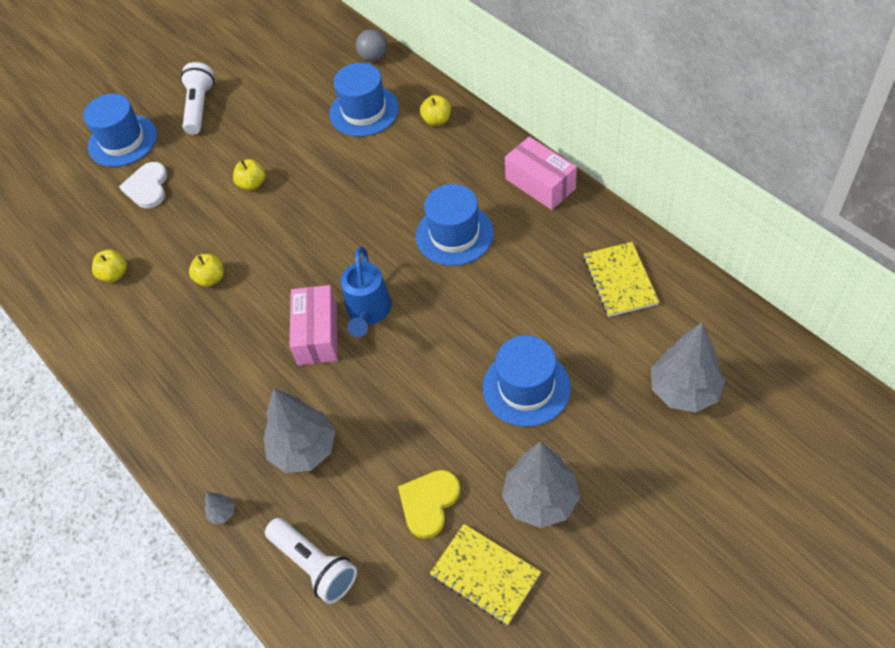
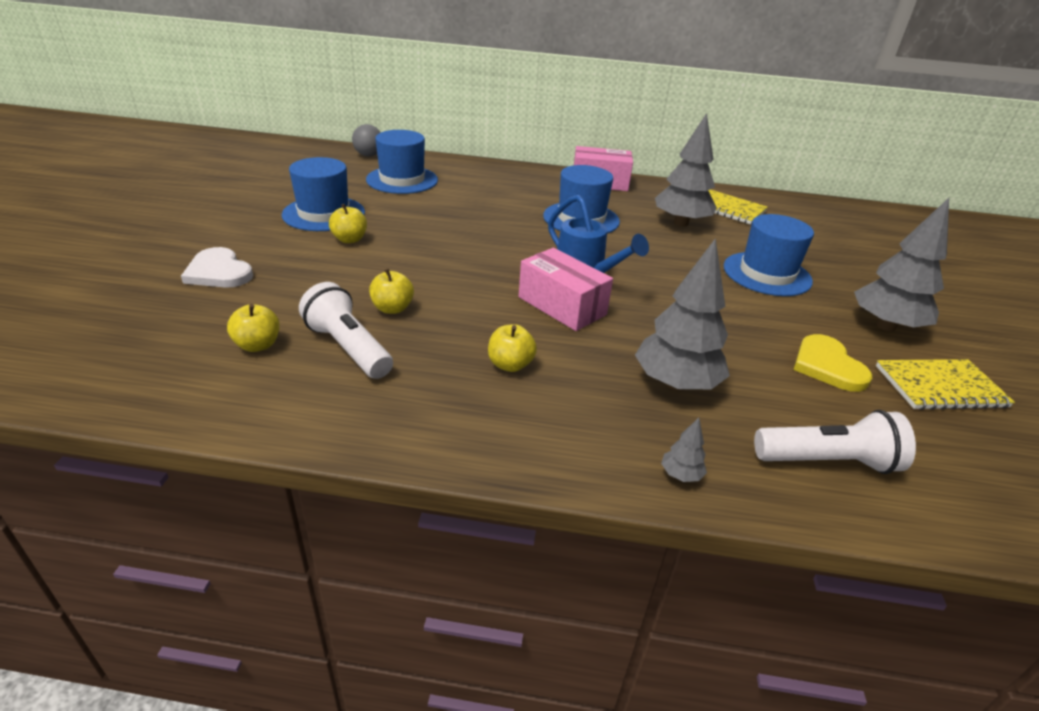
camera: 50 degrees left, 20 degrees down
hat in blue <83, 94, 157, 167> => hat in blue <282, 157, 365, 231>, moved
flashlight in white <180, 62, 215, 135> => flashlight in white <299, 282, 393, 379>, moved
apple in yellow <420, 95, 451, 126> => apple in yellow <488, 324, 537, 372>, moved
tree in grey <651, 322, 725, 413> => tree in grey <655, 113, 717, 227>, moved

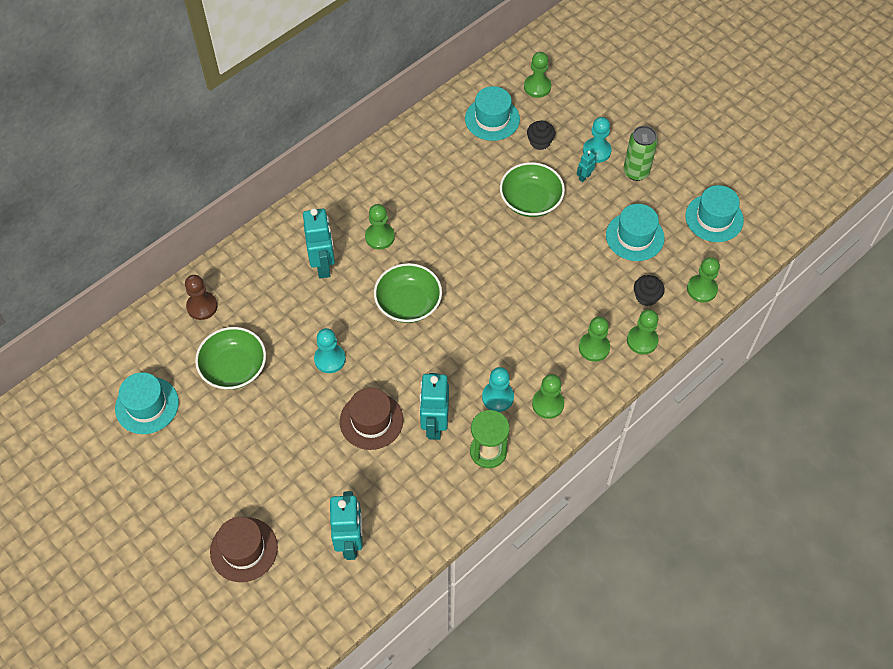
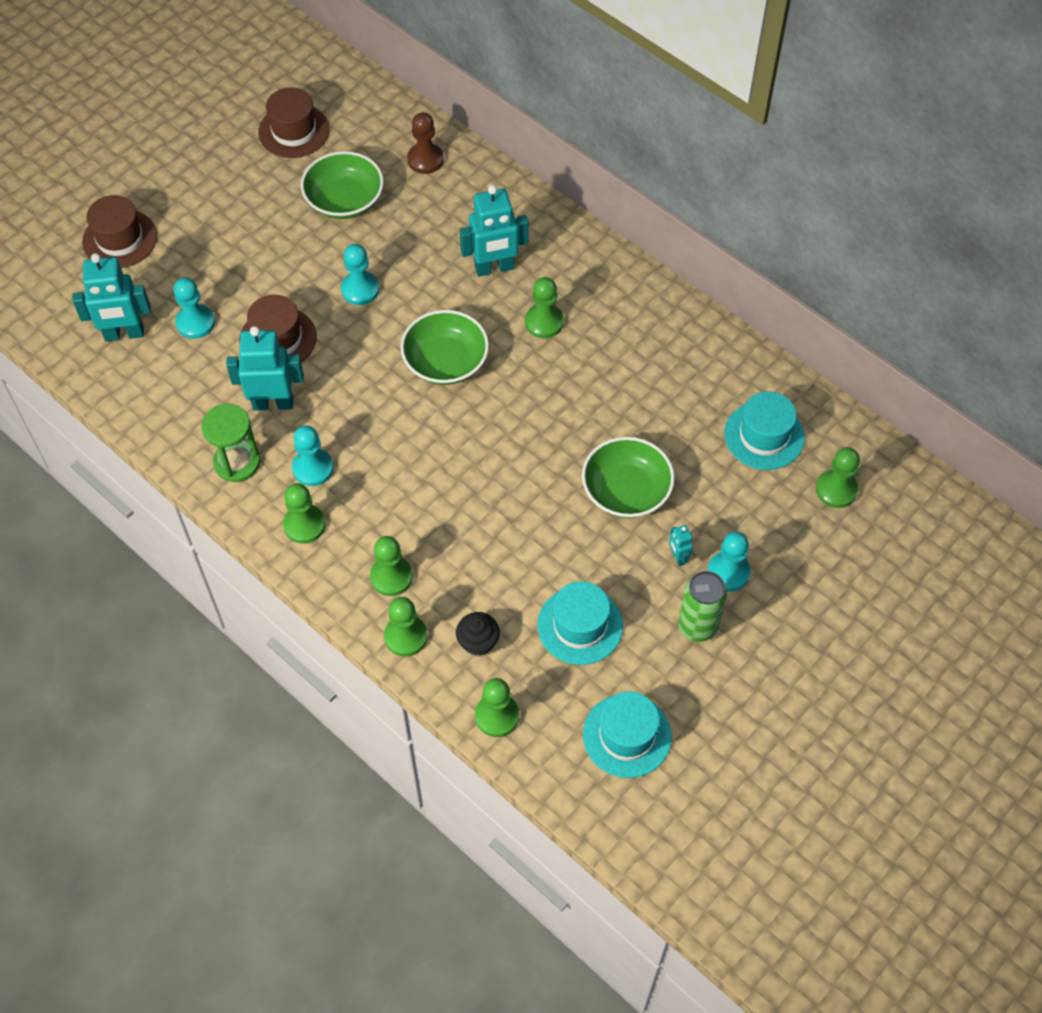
camera: 85 degrees right, 0 degrees up
hat in turquoise <115, 372, 179, 434> => hat in brown <258, 88, 330, 158>
cupcake in black <527, 121, 555, 150> => nothing
robot in turquoise <577, 150, 596, 182> => robot in turquoise <669, 525, 693, 566>, 150 degrees counterclockwise
nothing => pawn in turquoise <173, 278, 215, 339>

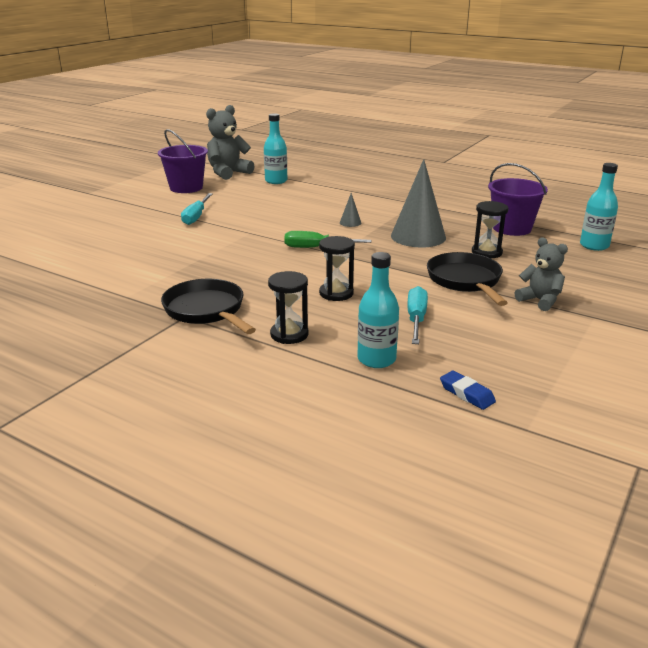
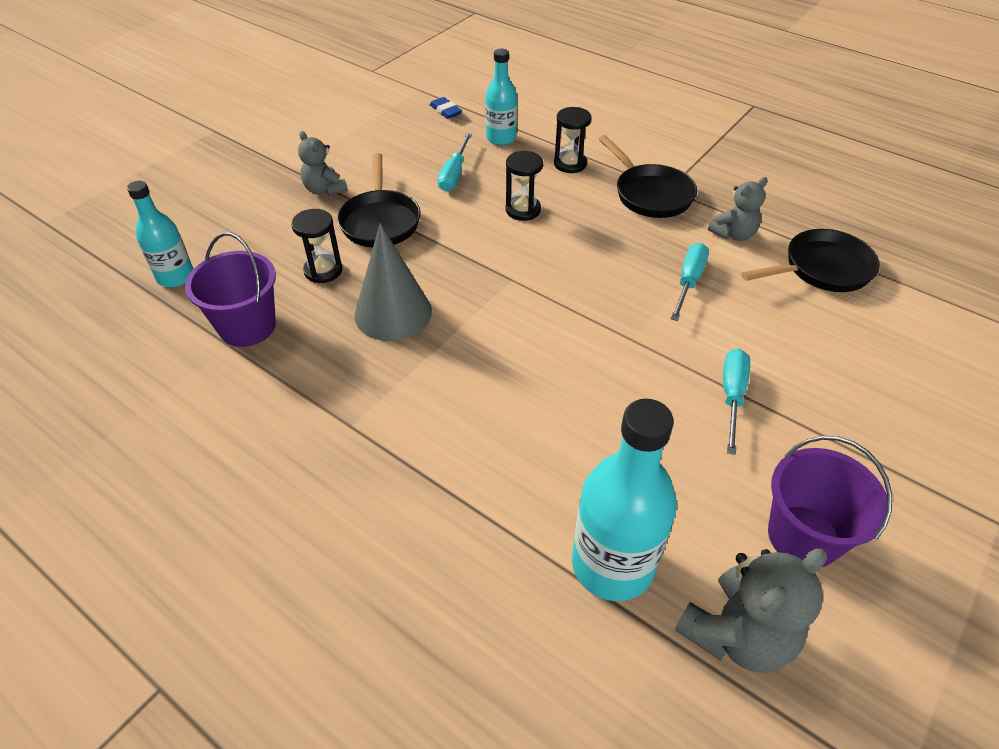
camera: 175 degrees left, 20 degrees up
bottle in turquoise <264, 113, 287, 184> => bottle in turquoise <572, 399, 677, 601>, x1.62
screwdriver in green <284, 231, 371, 248> => nothing
cone in grey <340, 193, 361, 227> => nothing
nothing => screwdriver in turquoise <671, 243, 709, 321>
nothing => teddy bear in grey <708, 177, 768, 241>
nothing => pan in black <741, 229, 880, 292>

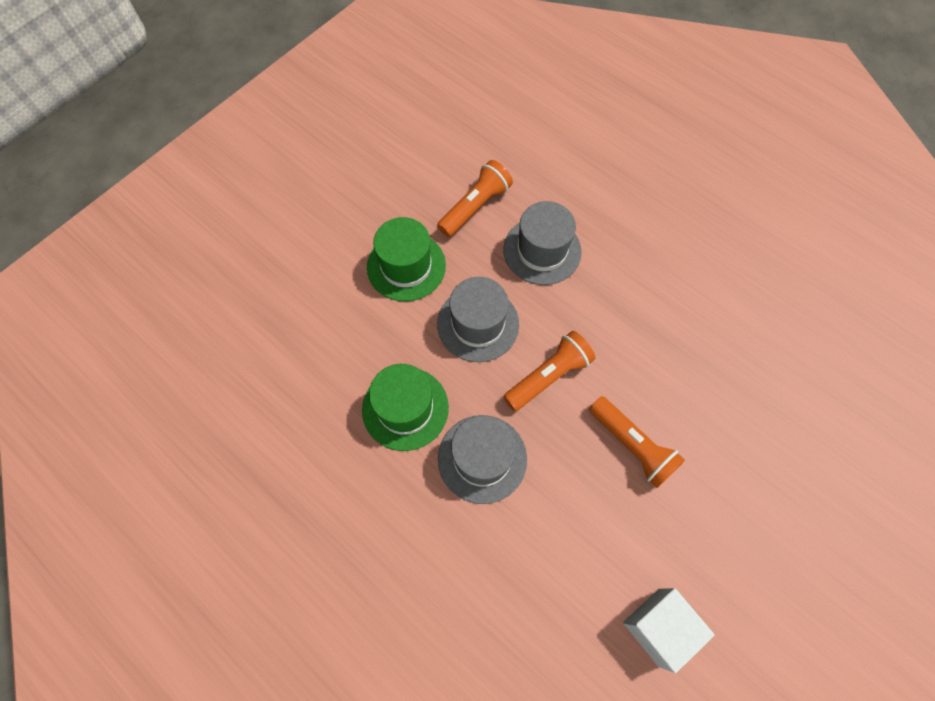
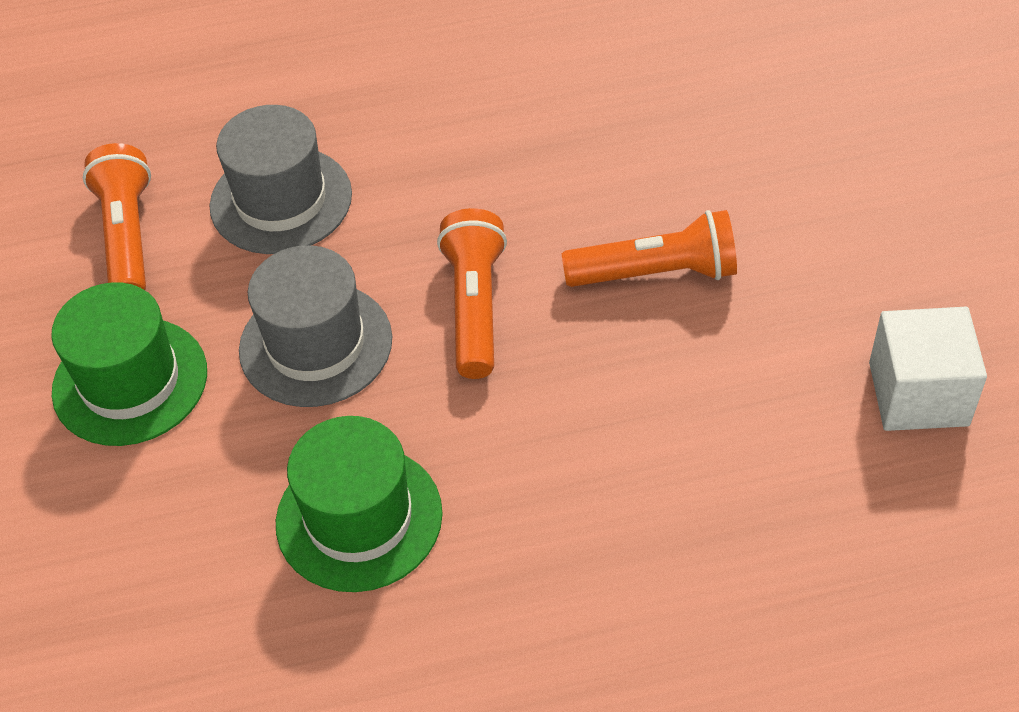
camera: 50 degrees left, 15 degrees down
hat in grey <438, 415, 527, 504> => nothing

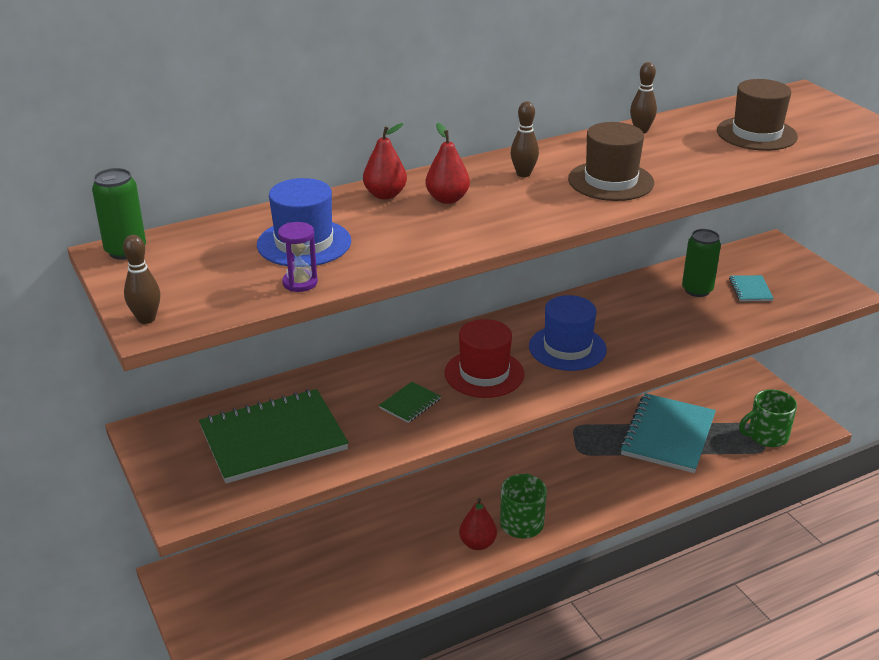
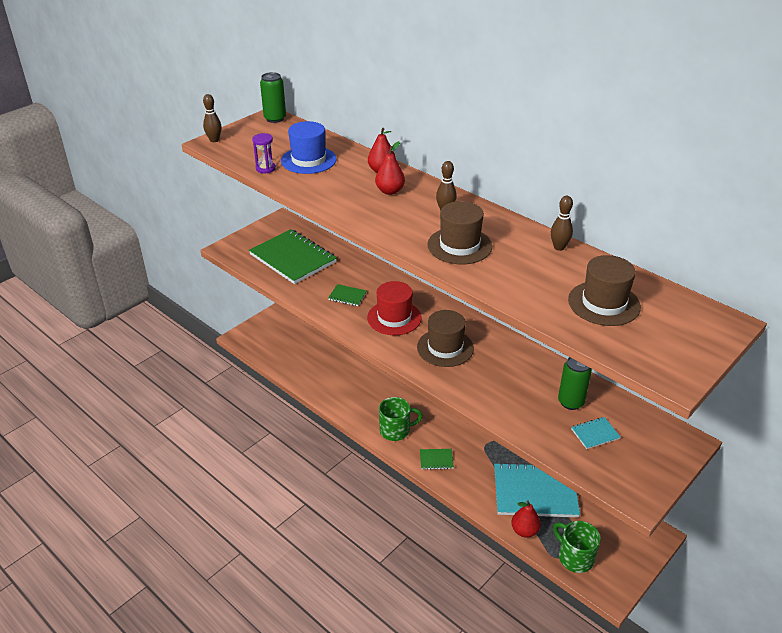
camera: 70 degrees right, 5 degrees up
pear in red <459, 498, 497, 550> => pear in red <511, 500, 541, 538>, moved
hat in blue <529, 295, 607, 371> => hat in brown <417, 310, 474, 367>
nothing => notebook in green <420, 449, 454, 470>

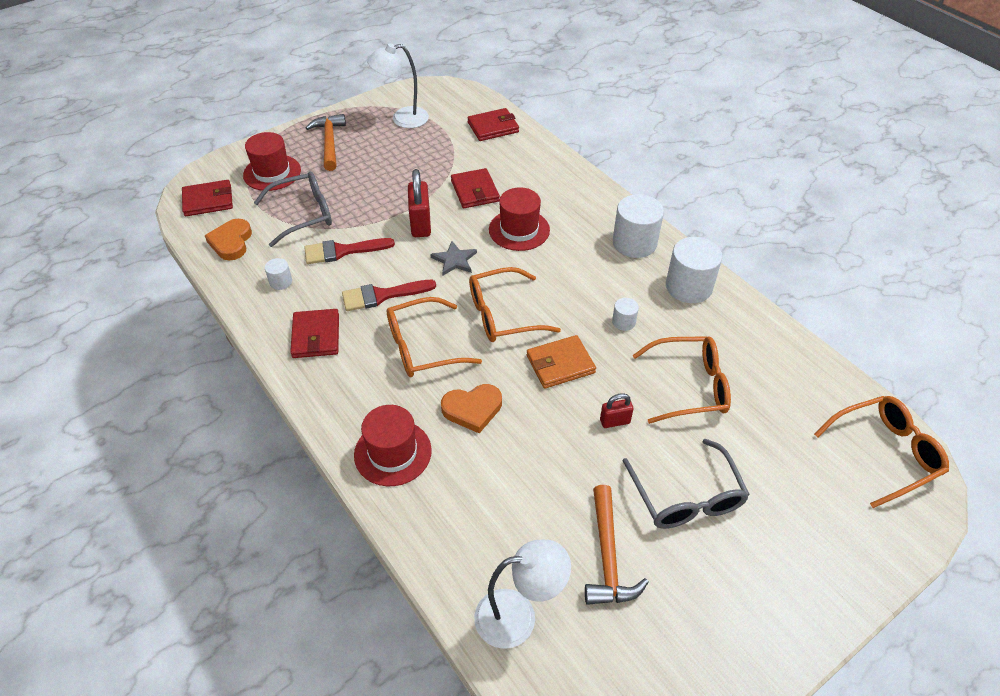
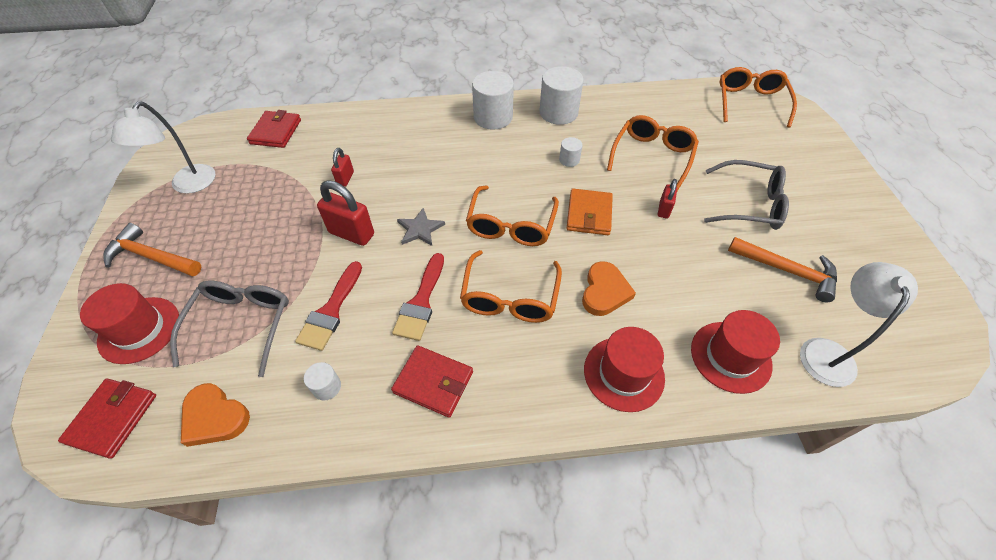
camera: 60 degrees left, 5 degrees up
wallet in red <451, 168, 500, 208> => padlock in red <331, 148, 354, 187>
hat in red <489, 187, 550, 251> => hat in red <691, 310, 780, 394>, moved

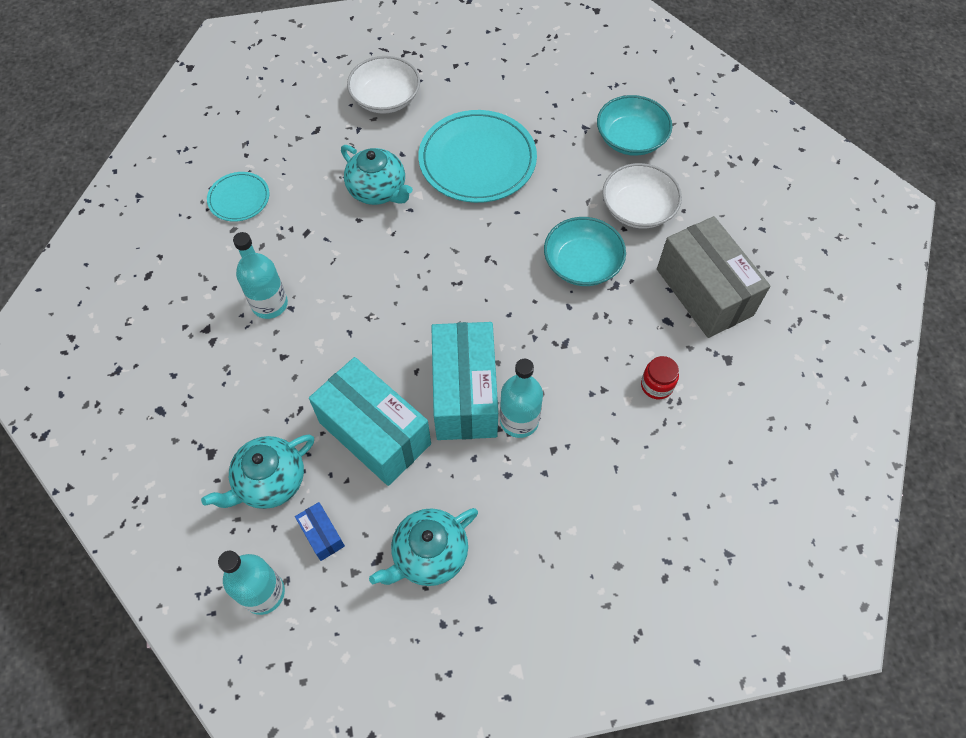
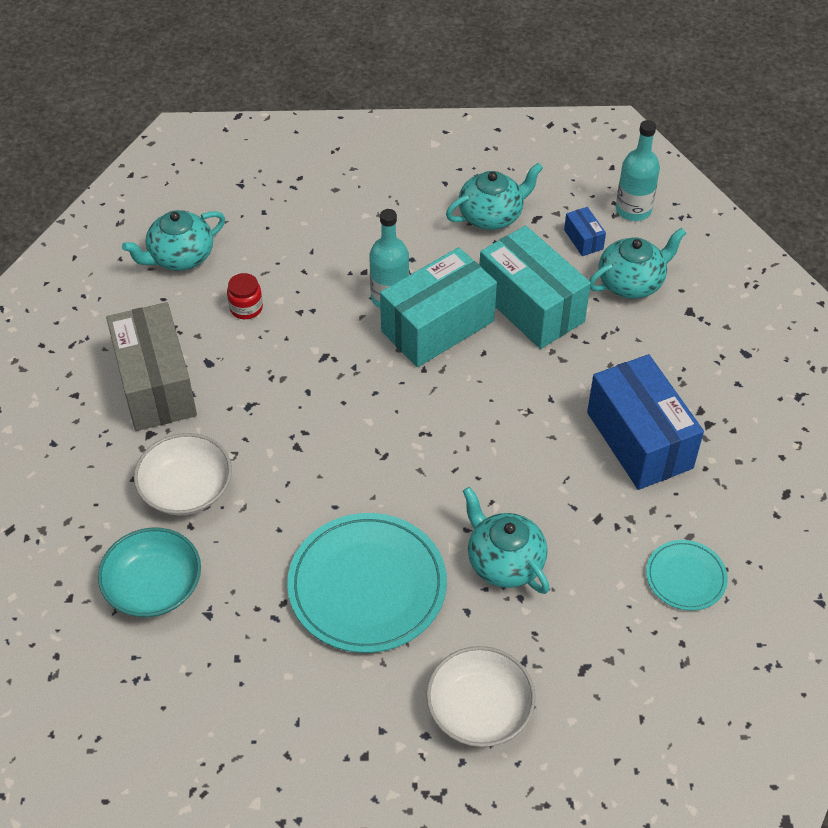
camera: 170 degrees left, 10 degrees down
bottle in turquoise <233, 232, 288, 319> => box in blue <587, 354, 704, 490>
box in turquoise <431, 322, 498, 440> => box in turquoise <380, 247, 497, 367>, 45 degrees clockwise
bowl in turquoise <544, 217, 626, 286> => nothing
nothing => teapot in turquoise <122, 210, 225, 271>

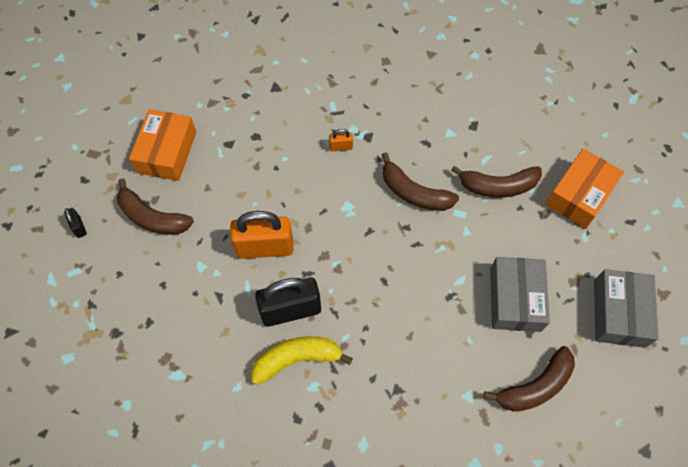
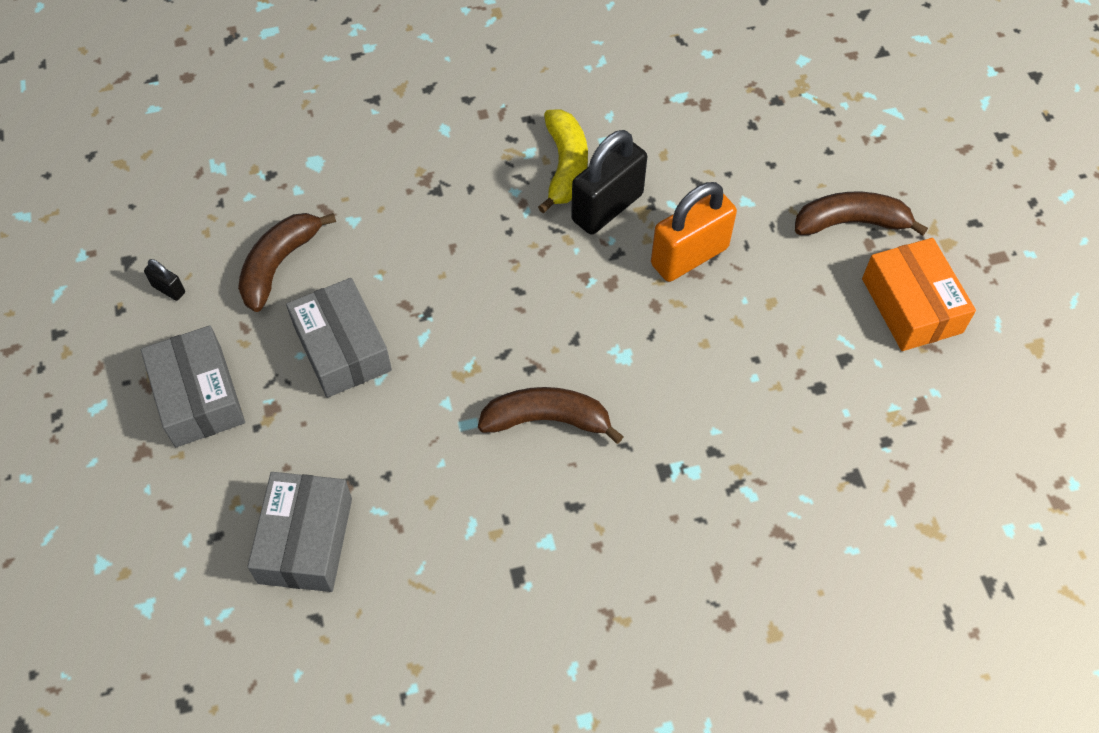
camera: 150 degrees right, 5 degrees down
padlock in black <64, 208, 87, 238> => padlock in black <144, 259, 185, 301>, moved
banana in yellow <251, 336, 353, 385> => banana in yellow <538, 109, 588, 213>, 45 degrees counterclockwise
padlock in orange <329, 129, 353, 151> => nothing
banana in brown <451, 166, 542, 198> => nothing
box in orange <546, 148, 624, 229> => box in grey <247, 472, 352, 592>

